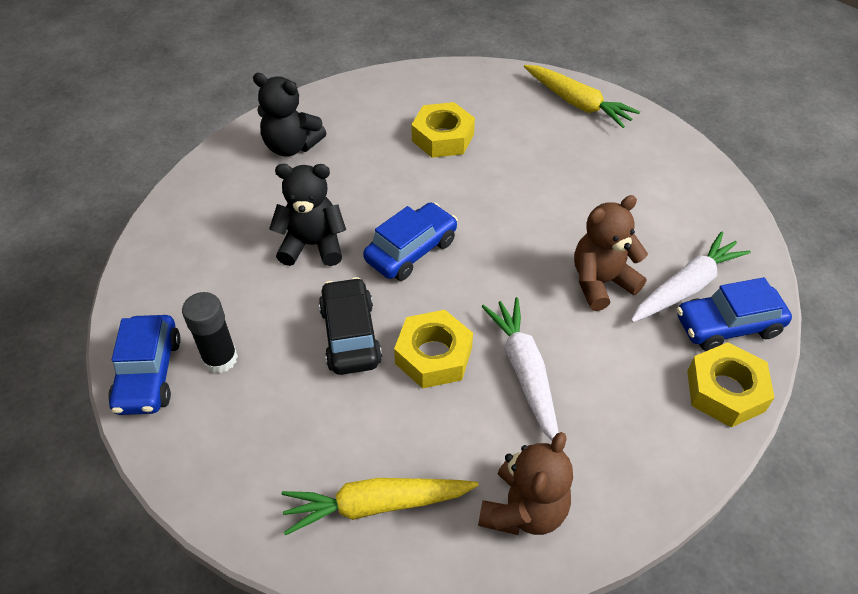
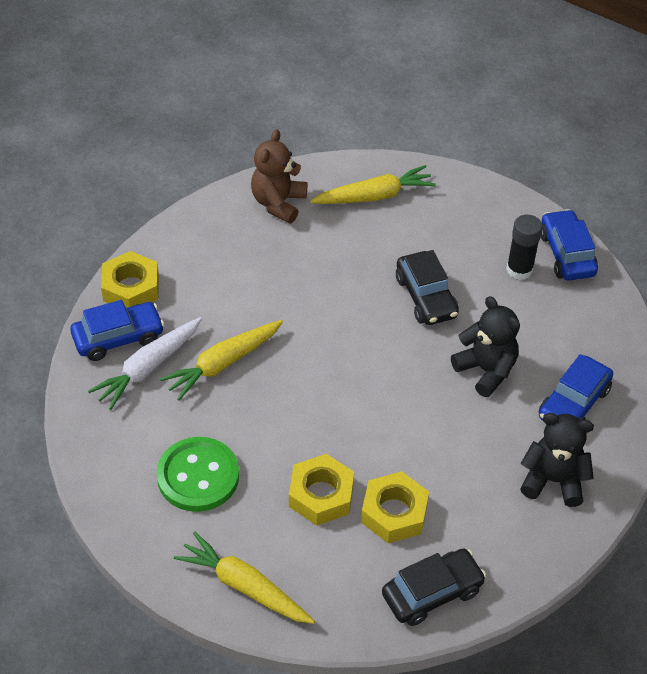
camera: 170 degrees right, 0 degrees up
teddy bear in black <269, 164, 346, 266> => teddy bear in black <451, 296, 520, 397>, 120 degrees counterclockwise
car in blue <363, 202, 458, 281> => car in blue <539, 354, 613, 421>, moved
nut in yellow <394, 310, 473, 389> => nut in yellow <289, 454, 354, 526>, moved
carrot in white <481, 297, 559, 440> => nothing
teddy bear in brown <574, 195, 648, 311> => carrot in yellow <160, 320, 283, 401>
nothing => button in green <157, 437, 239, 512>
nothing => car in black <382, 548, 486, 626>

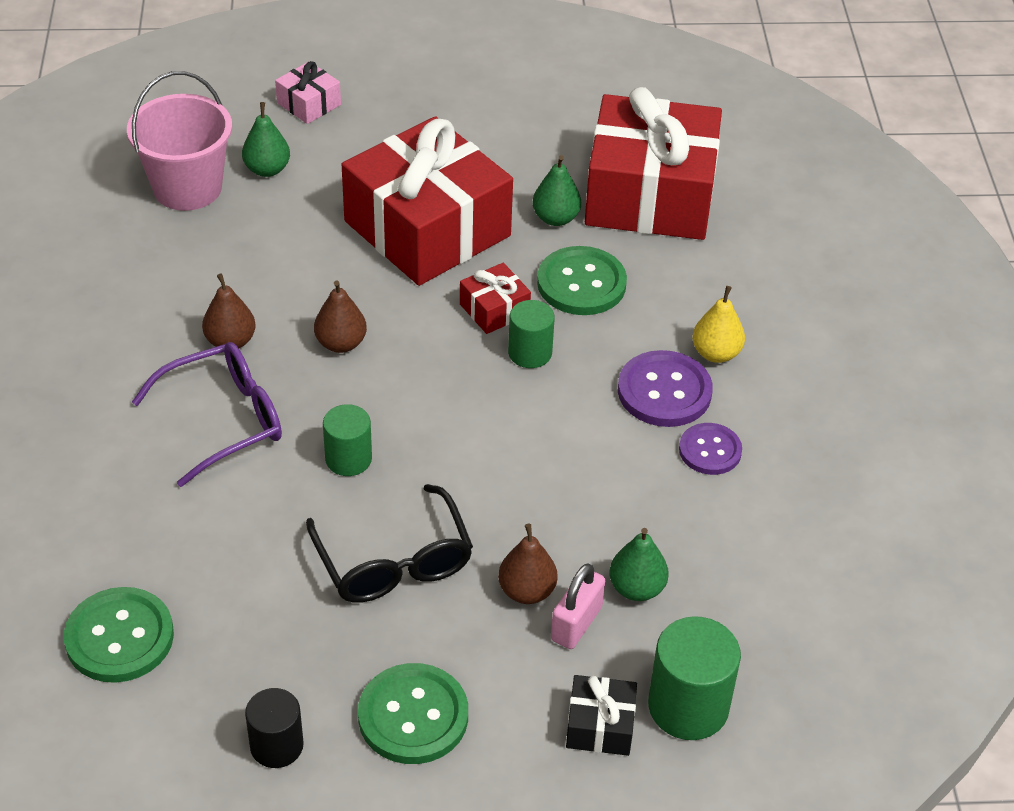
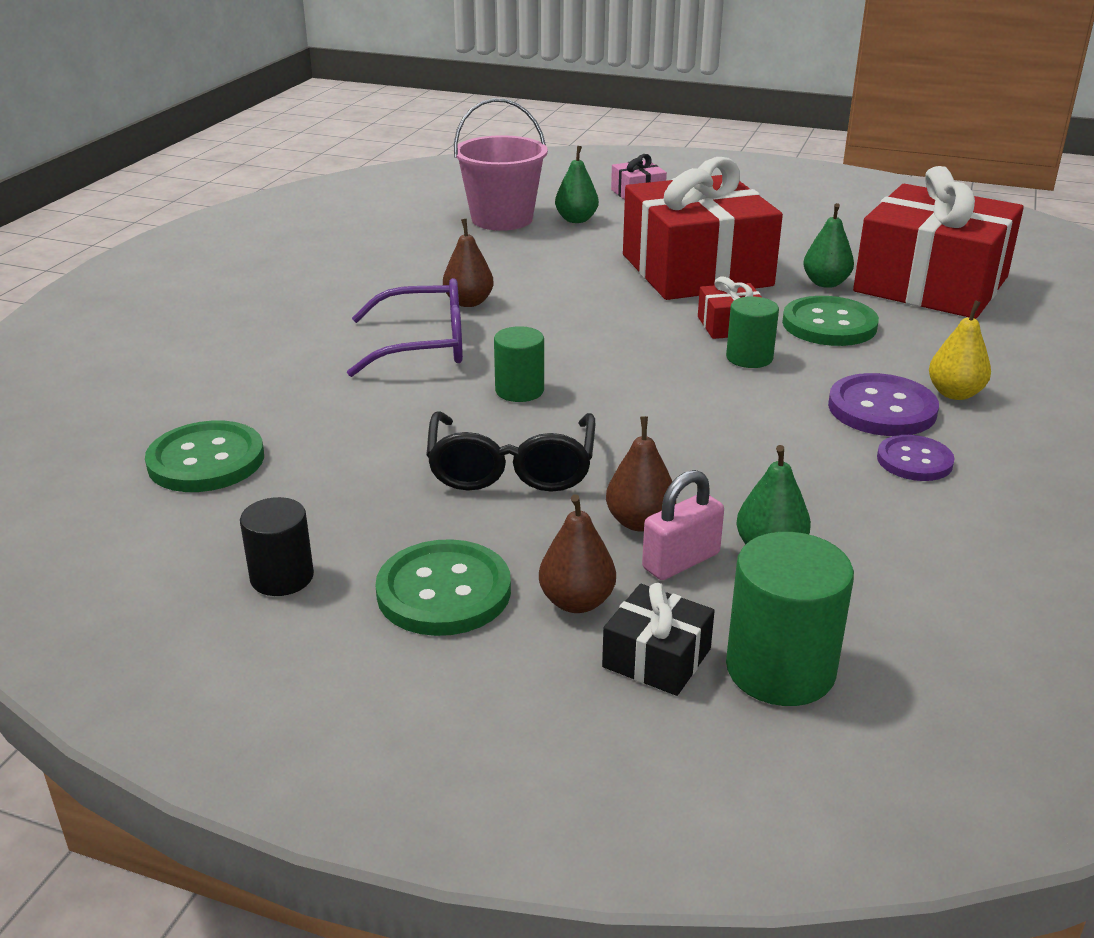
camera: 25 degrees right, 15 degrees down
pear in brown <314, 280, 367, 353> => pear in brown <539, 494, 616, 613>, moved

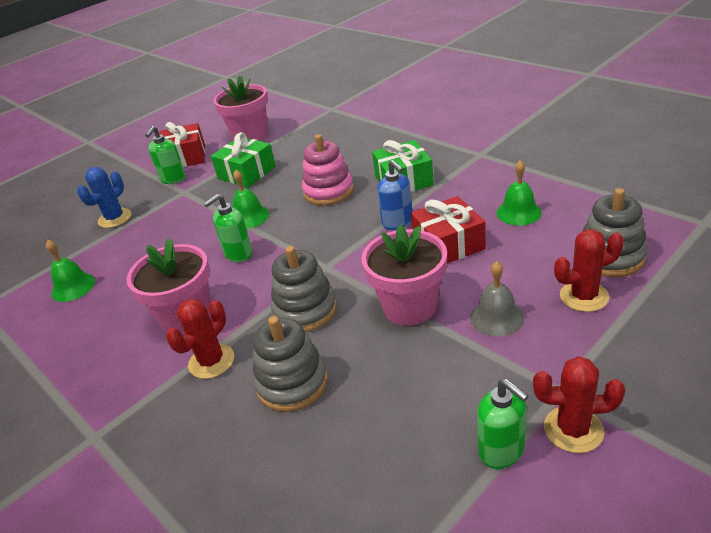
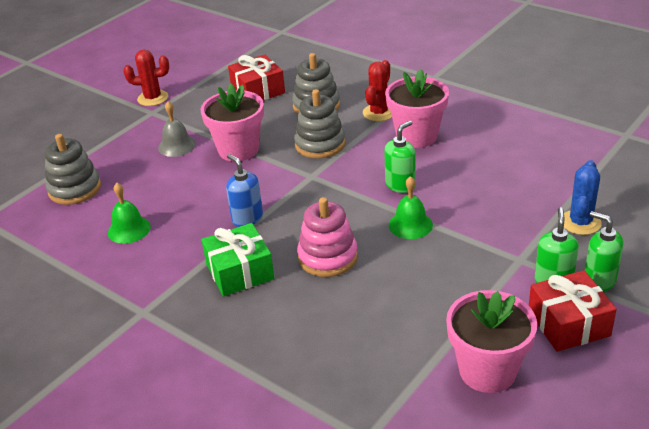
camera: 170 degrees right, 0 degrees up
bell in green <46, 240, 95, 302> => nothing
gift in green <211, 132, 276, 188> => nothing
gift in red <411, 196, 486, 264> => gift in red <228, 54, 285, 100>, moved
soap dispenser in green <477, 379, 529, 469> => soap dispenser in green <585, 211, 623, 292>, moved
cactus in red <554, 229, 624, 312> => nothing

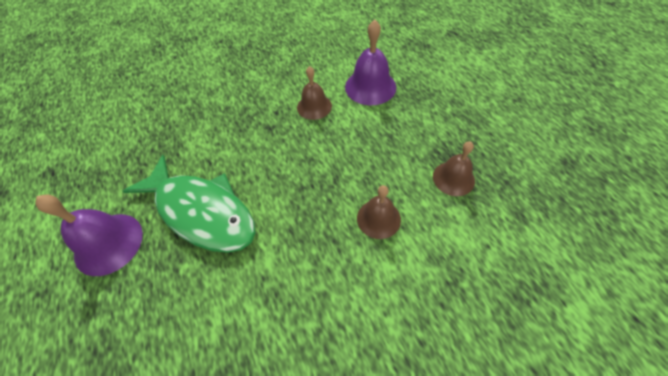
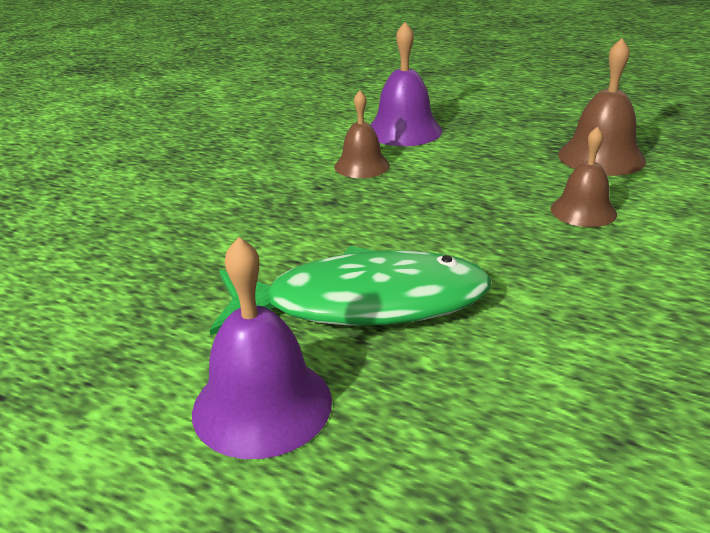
camera: 40 degrees left, 25 degrees down
bell in brown <433, 141, 475, 196> => bell in brown <558, 38, 646, 176>, x1.51

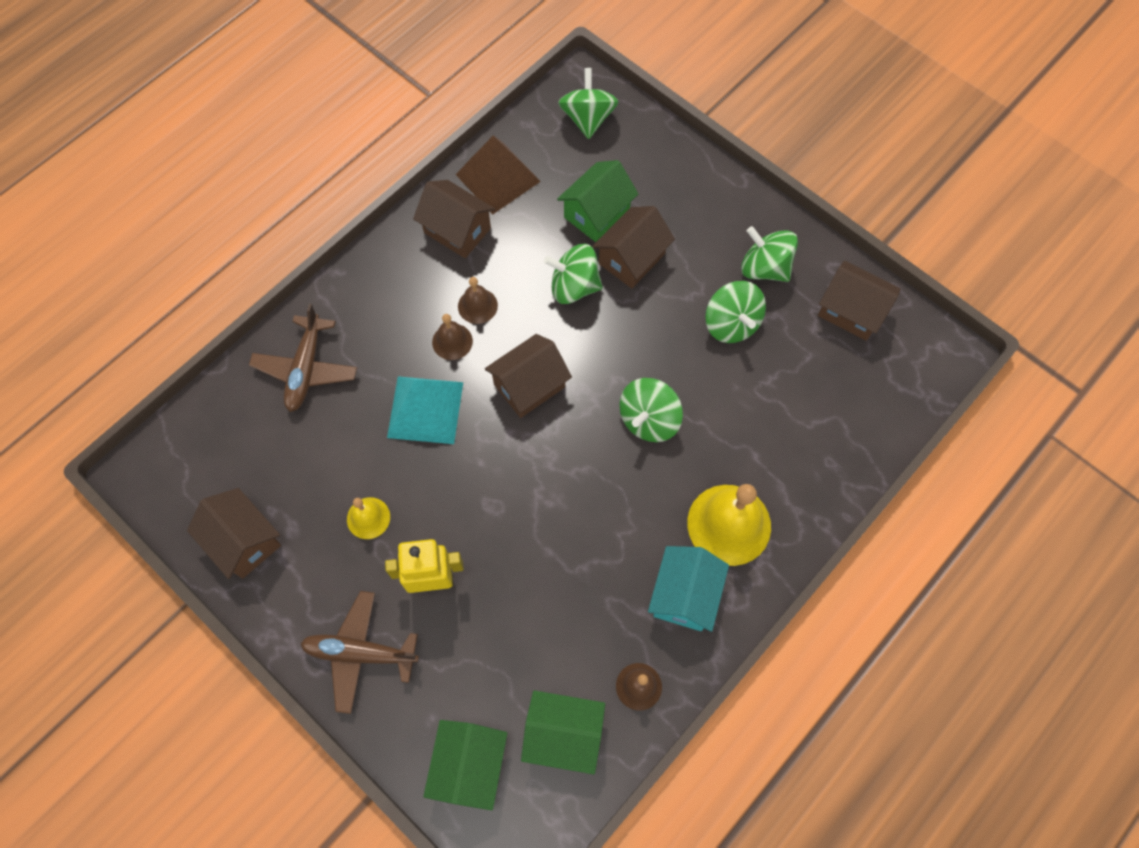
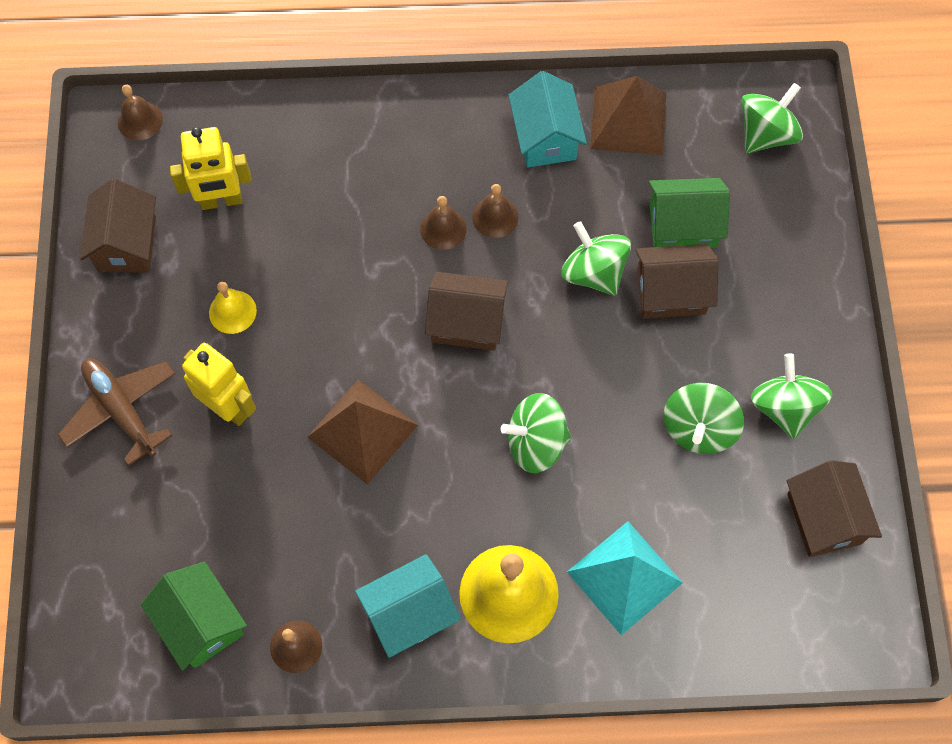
camera: 45 degrees right, 0 degrees up
plane in brown <249, 304, 357, 412> => nothing
pyramid in turquoise <387, 376, 463, 444> => pyramid in turquoise <567, 521, 683, 635>, moved
house in brown <413, 180, 495, 258> => house in turquoise <509, 71, 587, 168>
house in green <423, 720, 507, 810> => nothing
nothing => bell in brown <118, 85, 163, 140>
nothing => robot in yellow <170, 127, 252, 210>
nothing => pyramid in brown <307, 380, 418, 485>

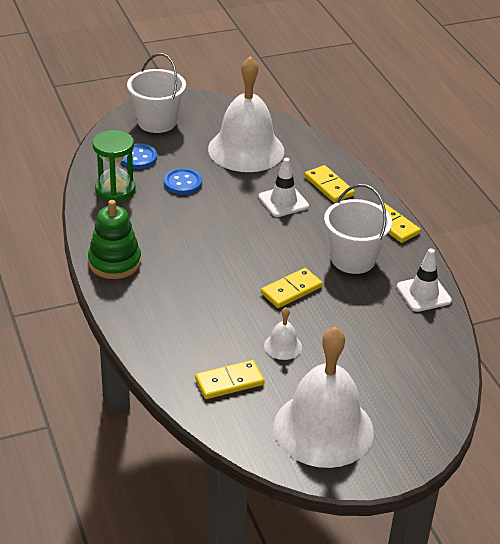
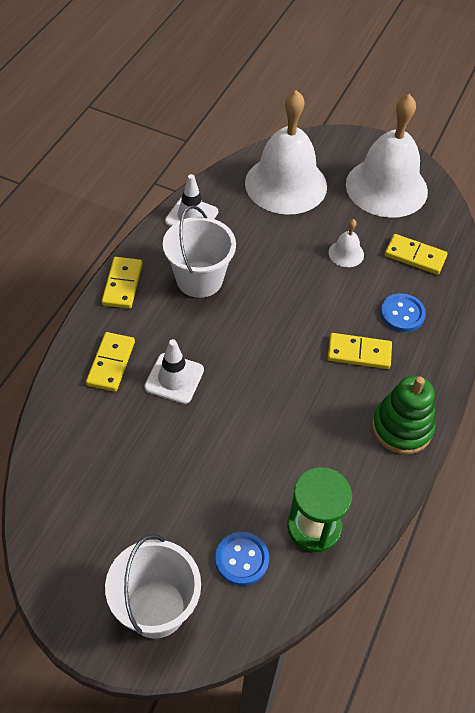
camera: 135 degrees left, 15 degrees up
button in blue <164, 168, 202, 195> => button in blue <380, 293, 426, 332>, moved
bell in white <208, 56, 284, 172> => bell in white <245, 90, 327, 215>, moved
domino in yellow <261, 268, 323, 308> => domino in yellow <327, 333, 392, 369>, moved

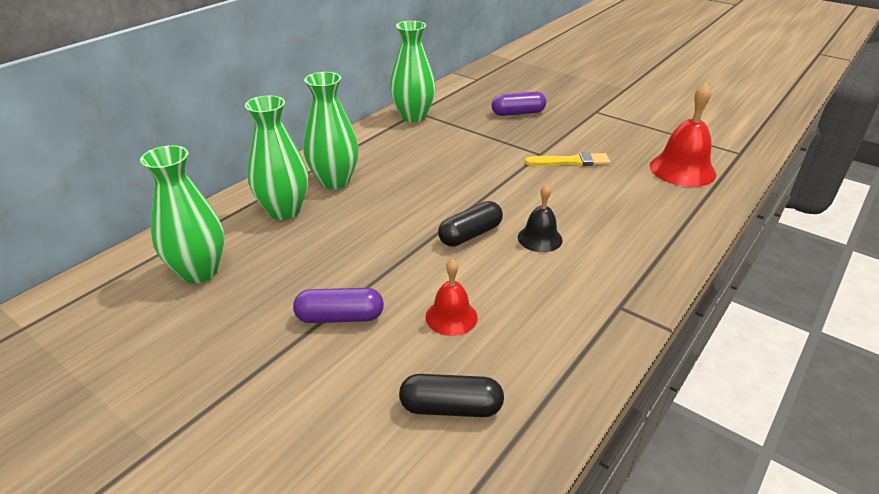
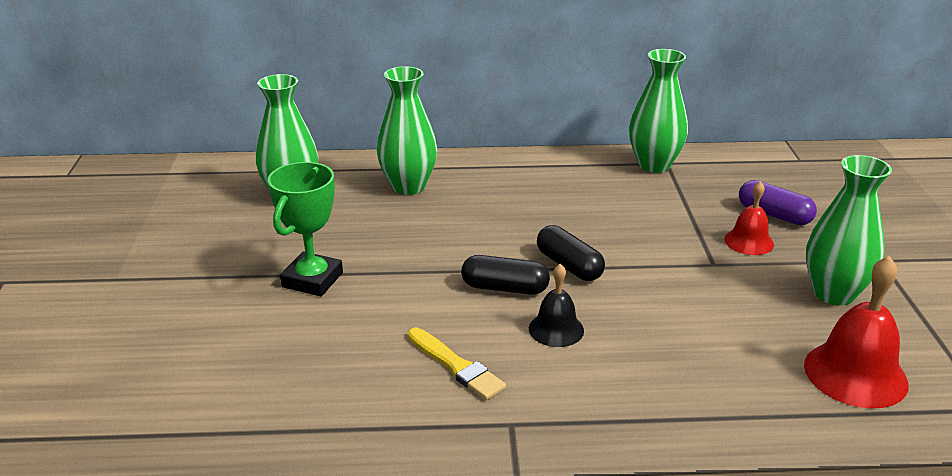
camera: 50 degrees right, 5 degrees down
capsule in purple <293, 288, 384, 323> => trophy in green <268, 162, 343, 297>
vase in green <303, 72, 359, 189> => vase in green <806, 155, 892, 306>, moved
capsule in black <399, 374, 504, 417> => capsule in black <537, 225, 605, 281>, moved
bell in red <425, 259, 478, 336> => bell in red <724, 181, 774, 255>, moved
brush in yellow <525, 152, 610, 166> => brush in yellow <408, 328, 506, 400>, moved

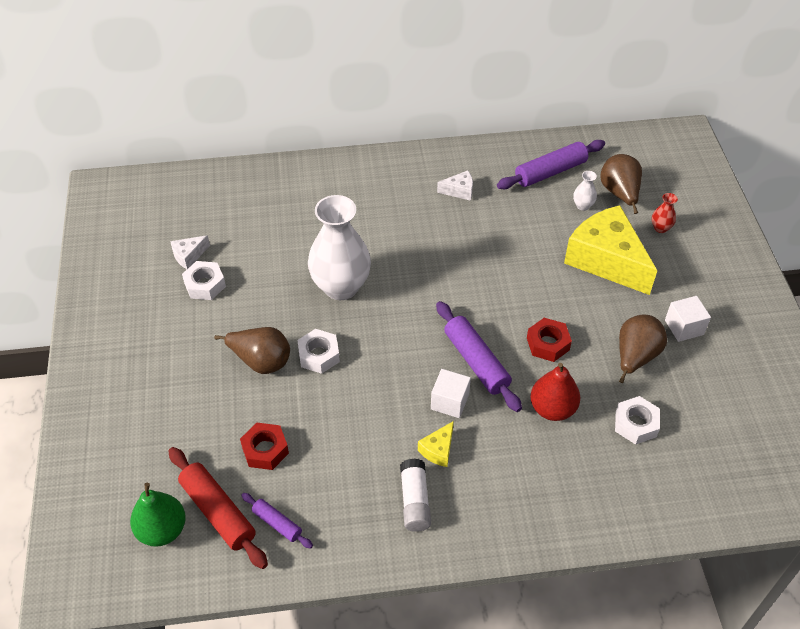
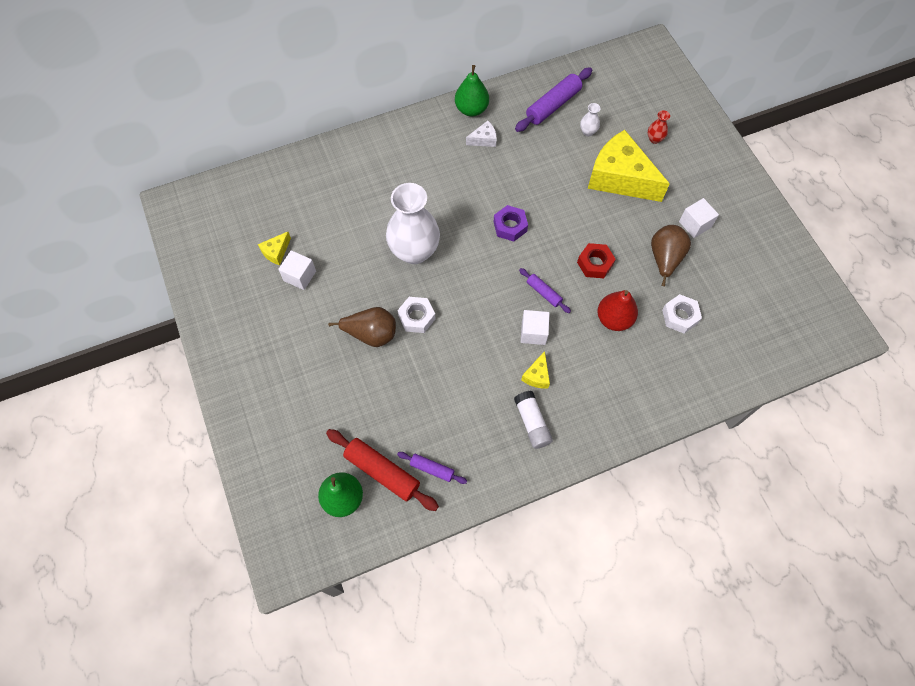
camera: 15 degrees left, 15 degrees up
cheese in white <170, 235, 210, 269> => cheese in yellow <258, 232, 291, 265>
nut in white <182, 261, 226, 300> => cube in white <278, 250, 316, 290>
nut in red <240, 423, 289, 470> => nothing
rolling pin in purple <436, 301, 522, 412> => rolling pin in purple <519, 268, 571, 313>, x0.55
pear in brown <600, 154, 642, 214> => nothing
nothing => pear in green <455, 65, 489, 116>
nothing => nut in purple <494, 205, 528, 242>

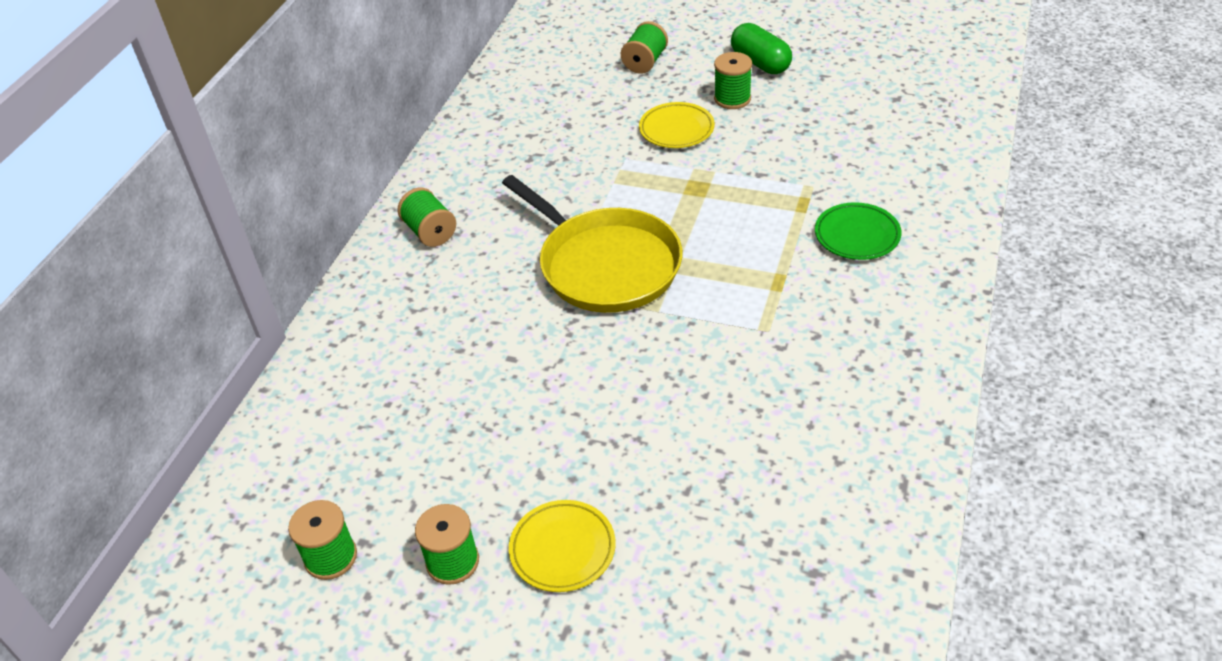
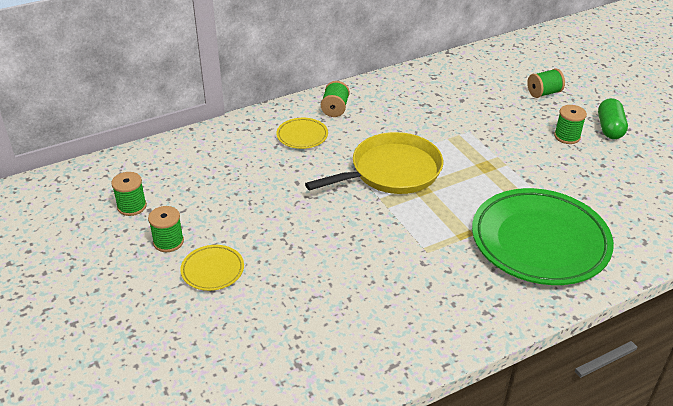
camera: 40 degrees right, 5 degrees down
pan in yellow <502, 175, 682, 313> => pan in yellow <305, 132, 443, 194>, 120 degrees counterclockwise
plate in yellow <639, 102, 715, 148> => plate in yellow <276, 118, 328, 149>, moved
plate in green <815, 202, 901, 260> => plate in green <472, 188, 614, 285>, x2.28

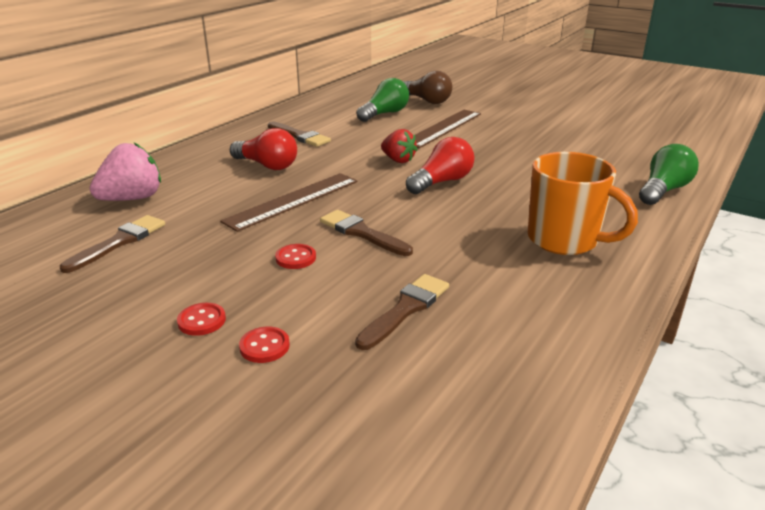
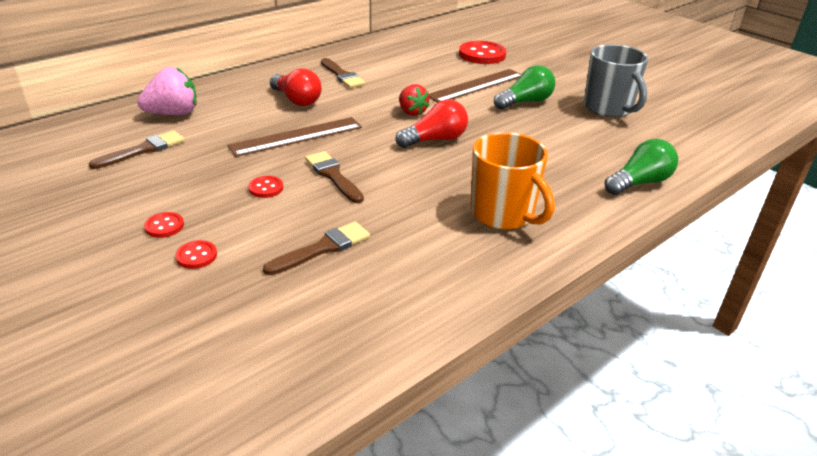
camera: 15 degrees right, 5 degrees up
light bulb in green <356, 78, 409, 122> => light bulb in green <494, 65, 555, 110>, moved
light bulb in brown <403, 71, 452, 104> => button in red <459, 41, 506, 64>
nothing => mug in grey <584, 44, 649, 117>

